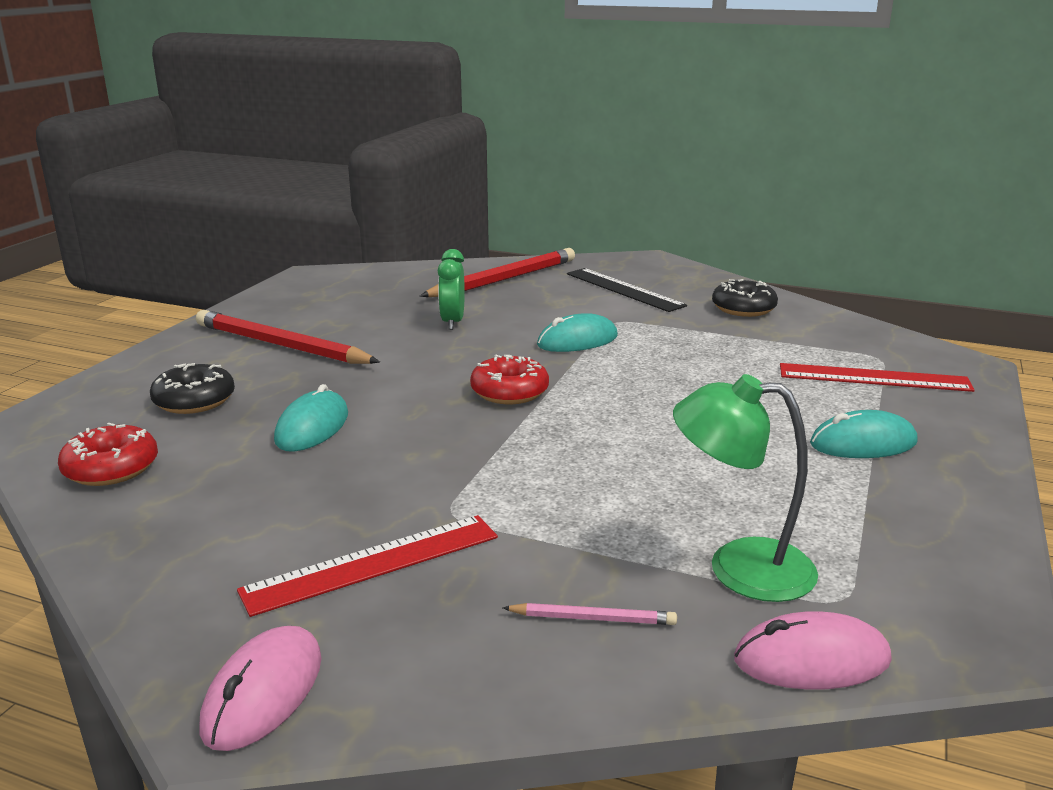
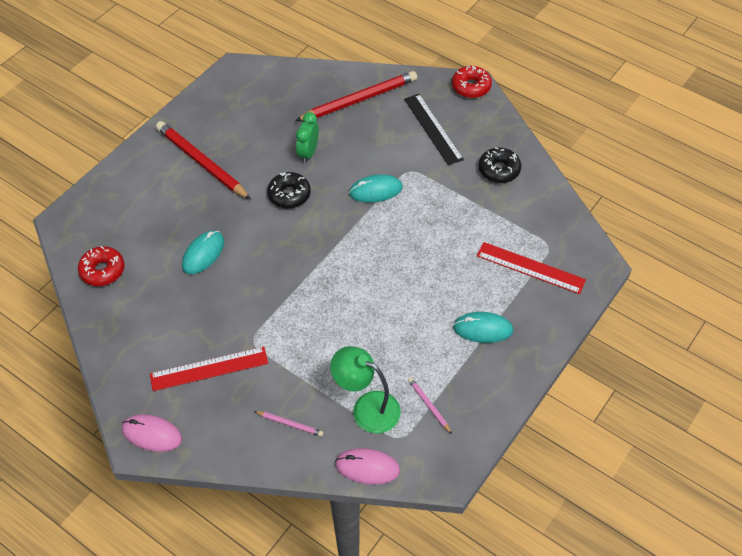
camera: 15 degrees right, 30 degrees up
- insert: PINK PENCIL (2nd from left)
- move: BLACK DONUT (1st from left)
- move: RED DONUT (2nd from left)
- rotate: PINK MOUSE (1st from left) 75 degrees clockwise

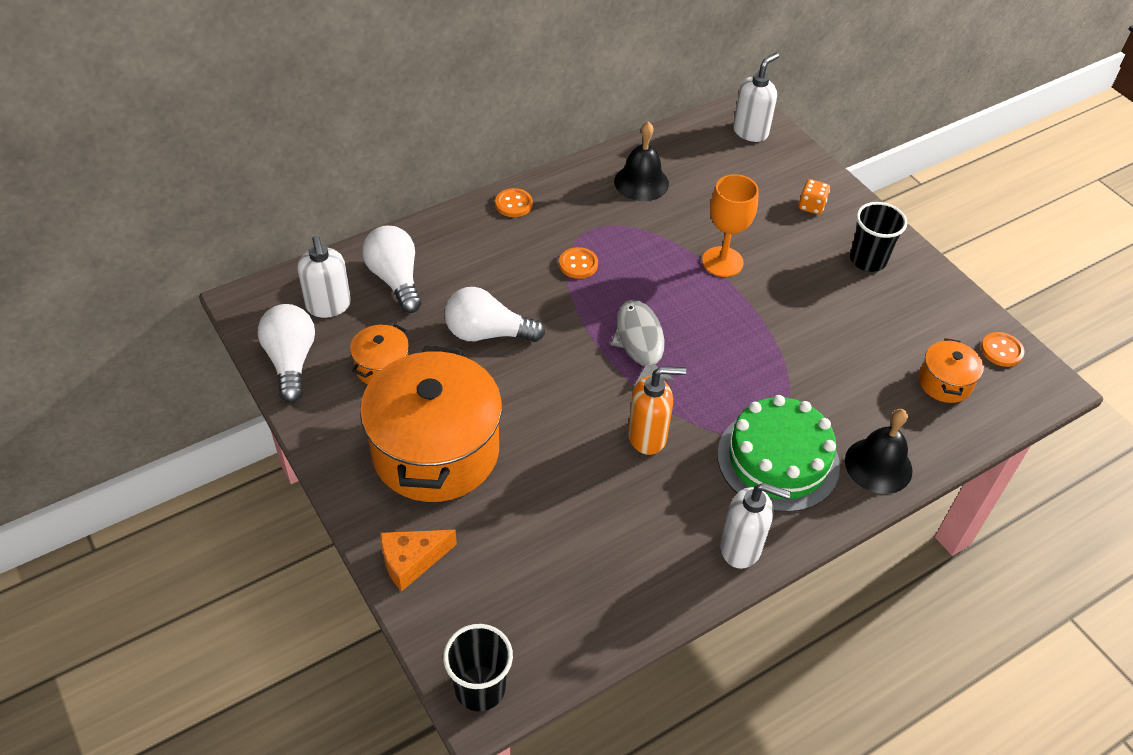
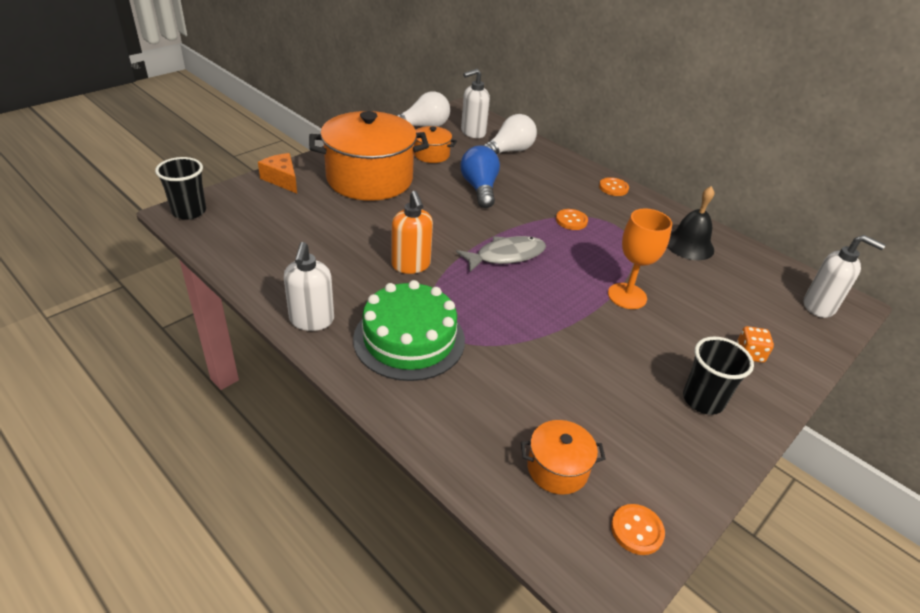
camera: 75 degrees right, 10 degrees down
- delete: BLACK BELL (2nd from left)
- recolor: WHITE LIGHT BULB (3rd from left) to BLUE LIGHT BULB

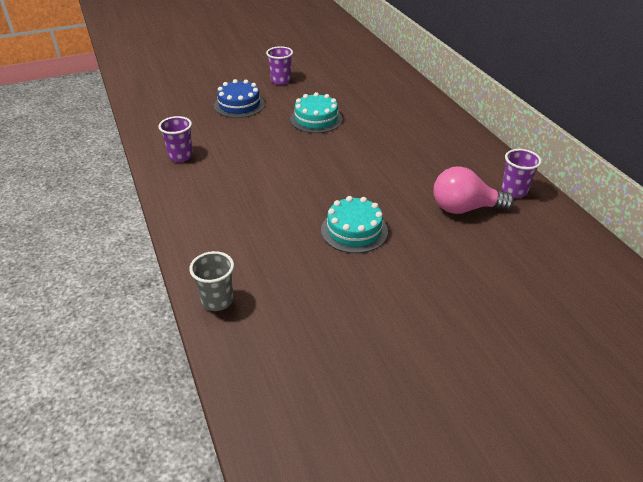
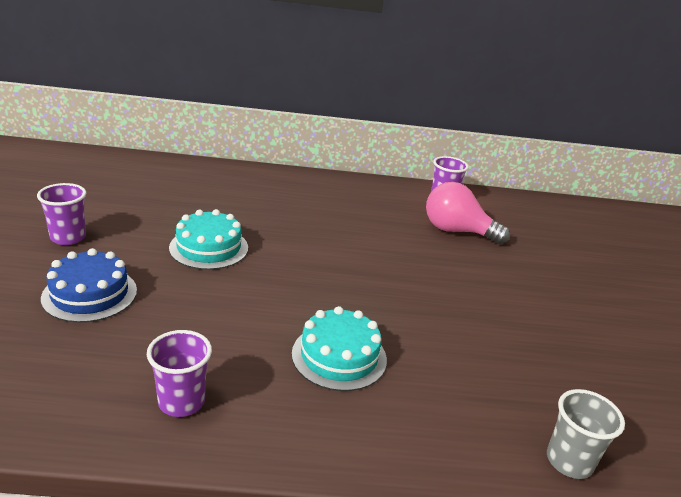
camera: 70 degrees left, 10 degrees down
- move: TURQUOISE CAKE (2nd from left)
- rotate: PINK LIGHT BULB 90 degrees clockwise

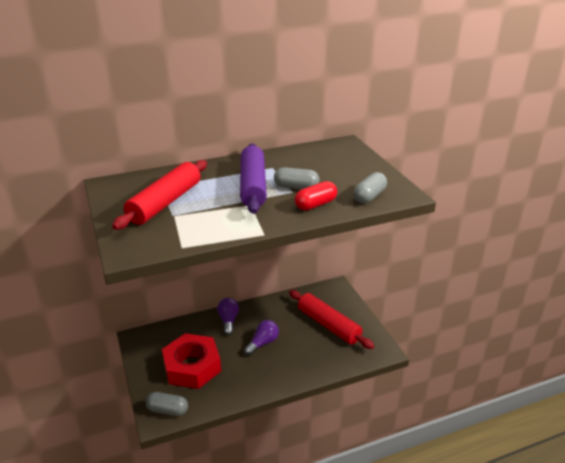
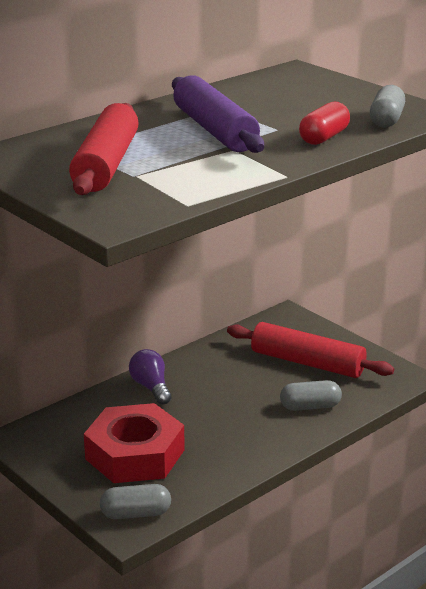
camera: 20 degrees left, 5 degrees down
- delete: PURPLE LIGHT BULB (2nd from left)
- move: GREY CAPSULE (2nd from left)

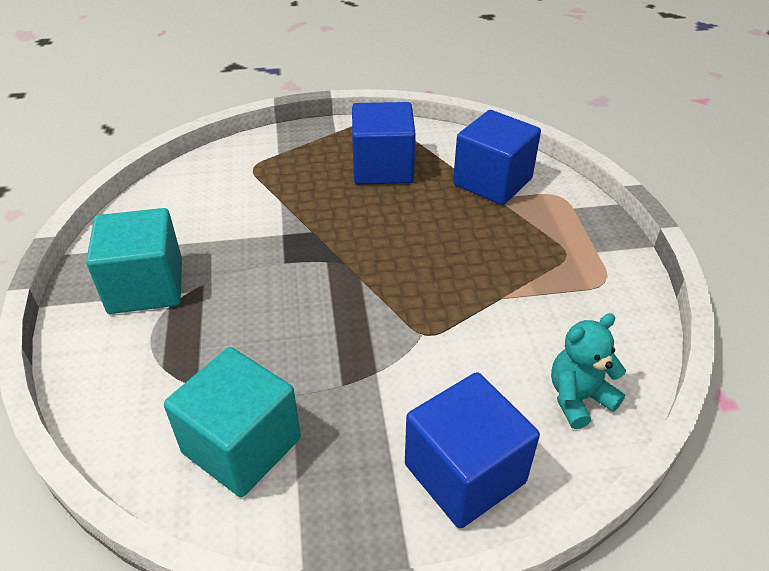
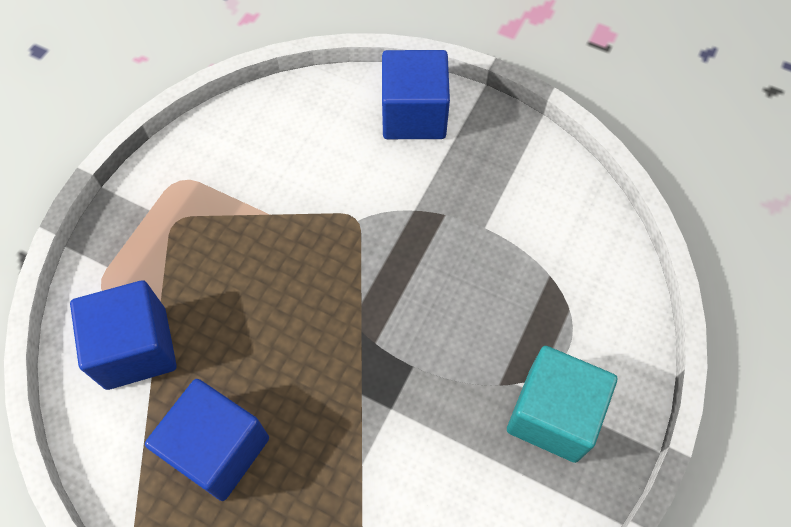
camera: 145 degrees left, 20 degrees up
- delete: TURQUOISE CUBE (2nd from left)
- delete: TURQUOISE TEDDY BEAR

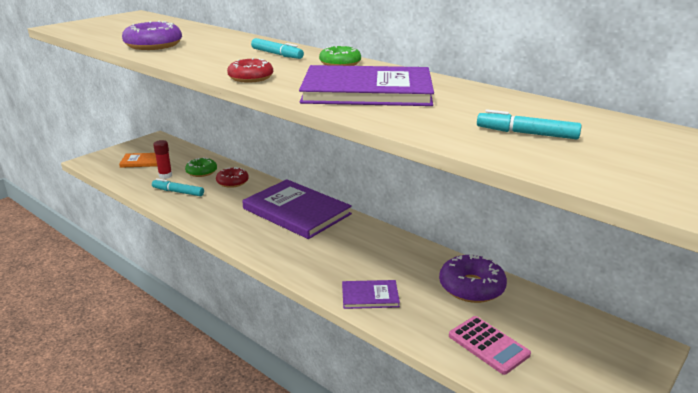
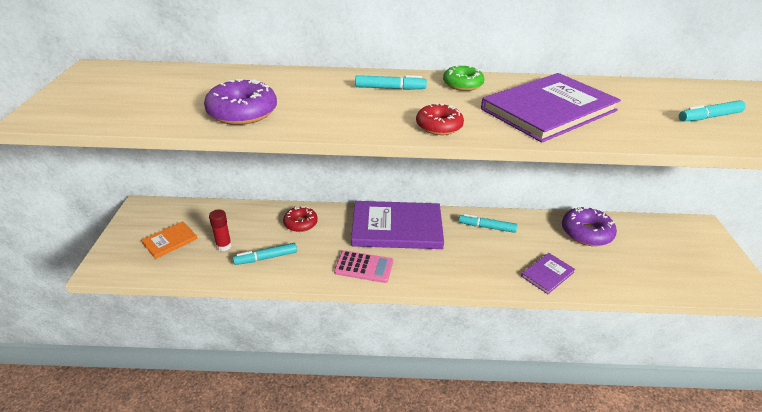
camera: 40 degrees left, 10 degrees up
- delete: GREEN DONUT (1st from left)
- insert: TURQUOISE MARKER (3rd from left)
- move: PINK CALCULATOR

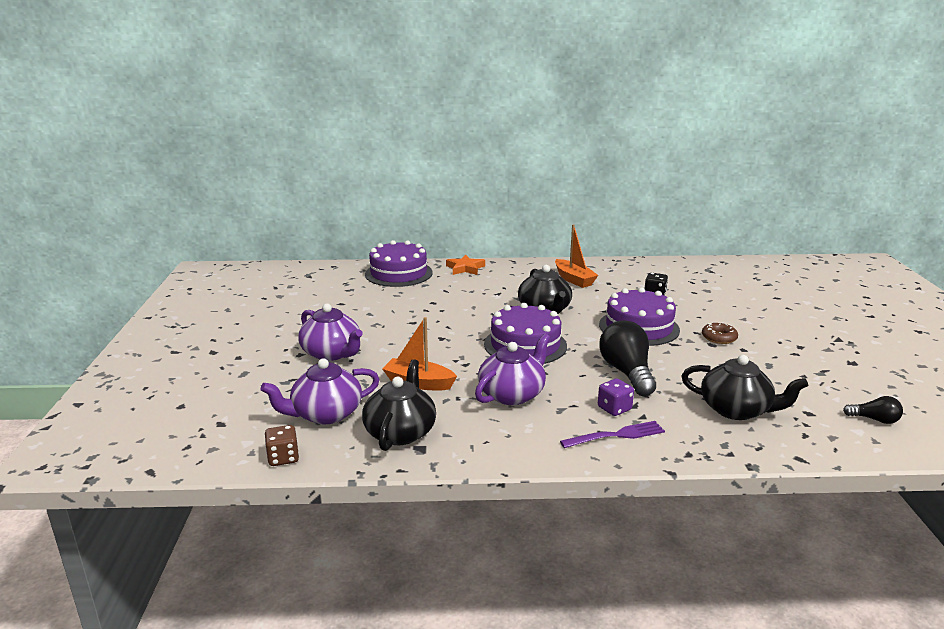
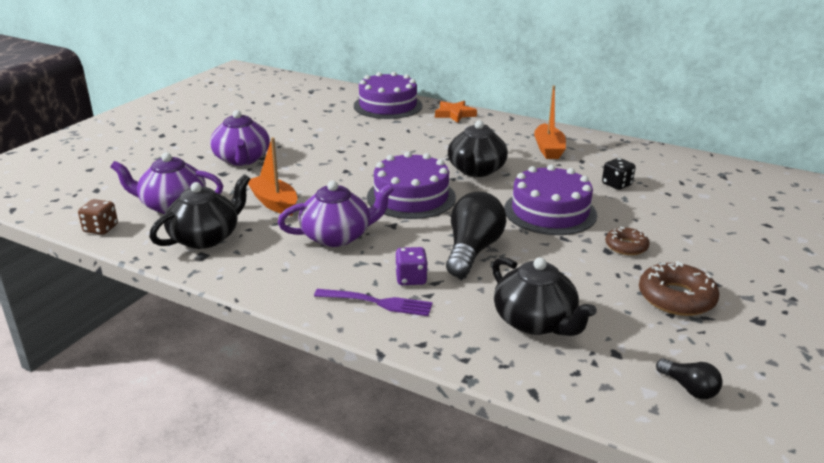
camera: 30 degrees right, 5 degrees up
- insert: BROWN DONUT (2nd from left)

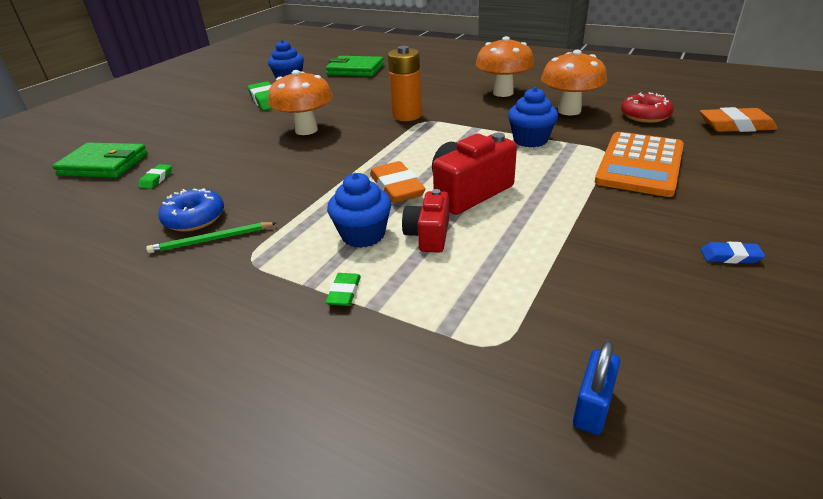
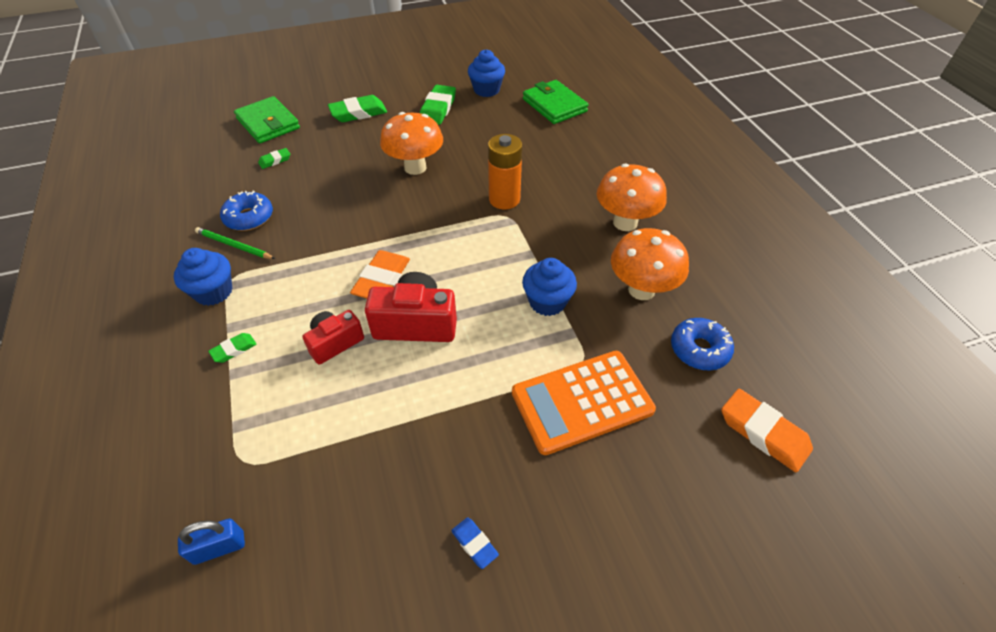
camera: 40 degrees right, 15 degrees up
- insert: GREEN ERASER (3rd from left)
- move: BLUE CUPCAKE (2nd from left in the first image) to BLUE CUPCAKE (1st from left)
- recolor: RED DONUT to BLUE DONUT (2nd from left)

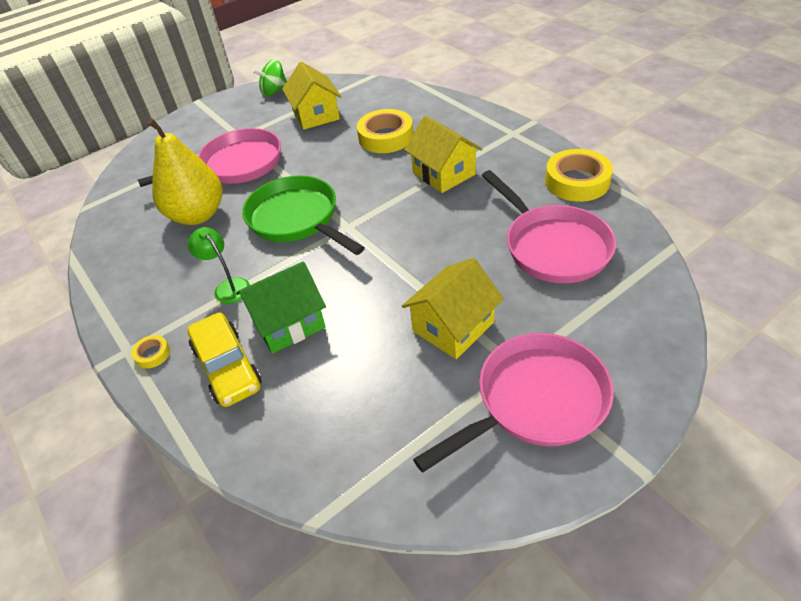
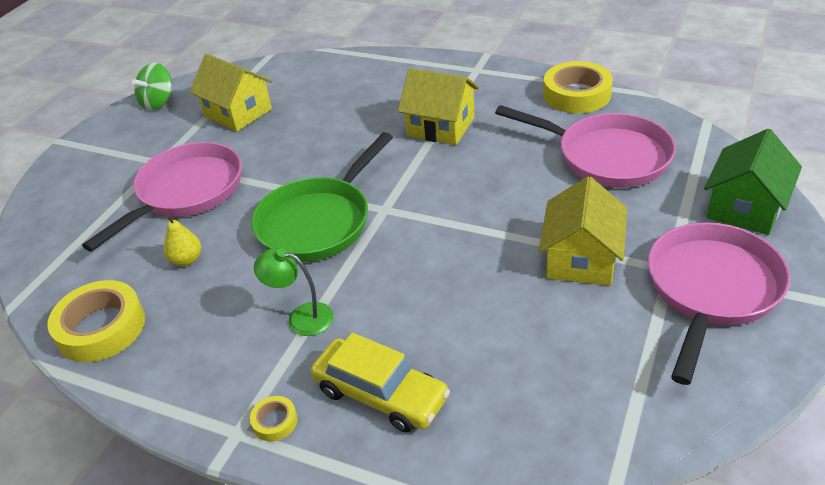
camera: 30 degrees left, 5 degrees down
- move: GREEN HOUSE
- move: YELLOW TAPE (2nd from left in the first image) to YELLOW TAPE (1st from left)
- rotate: GREEN PAN 75 degrees counterclockwise
- resize: YELLOW PEAR x0.43

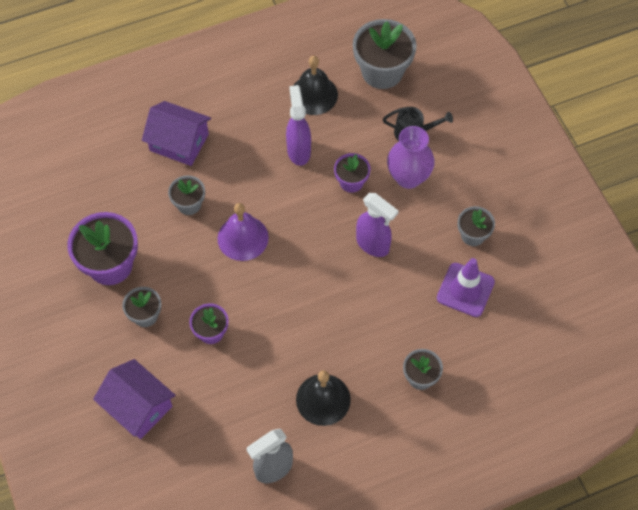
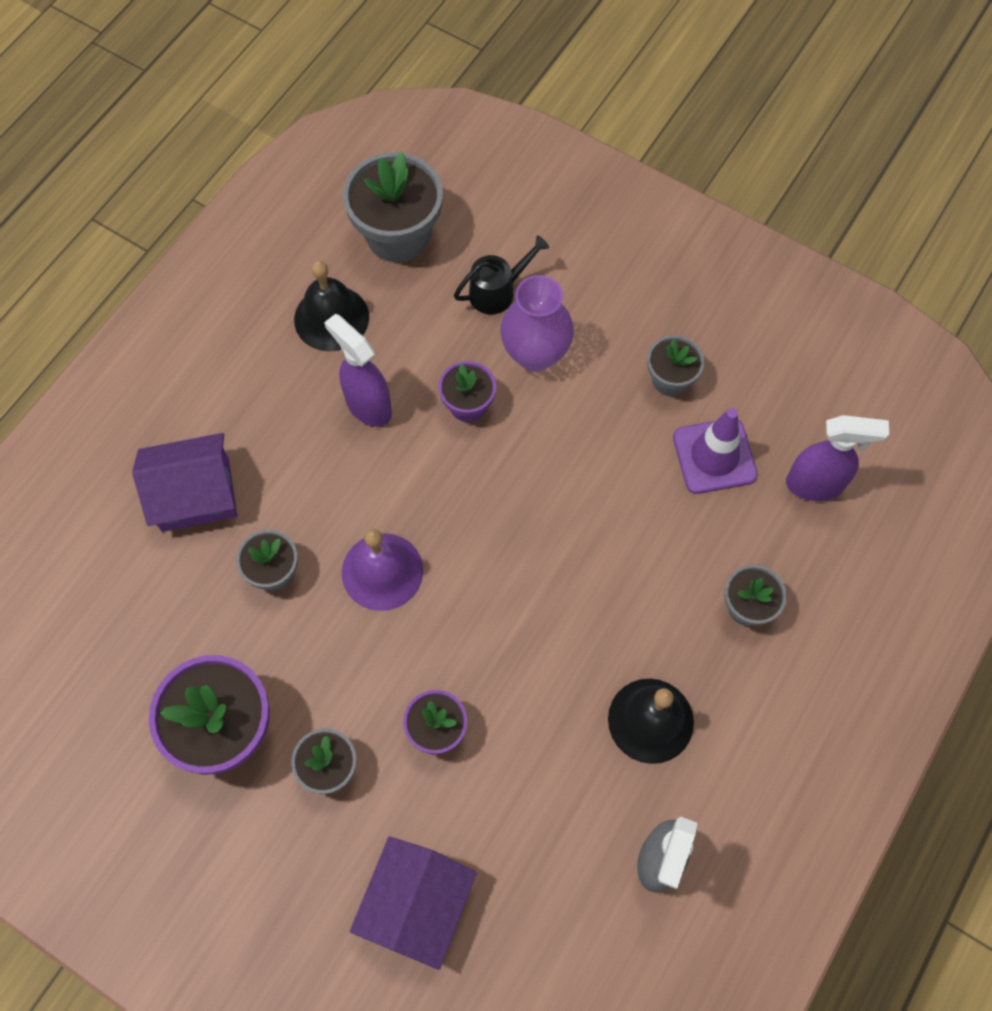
camera: 35 degrees left, 5 degrees up
- move: PURPLE SPRAY BOTTLE (2nd from left)
- rotate: PURPLE HOUSE (1st from left in the first image) 75 degrees counterclockwise

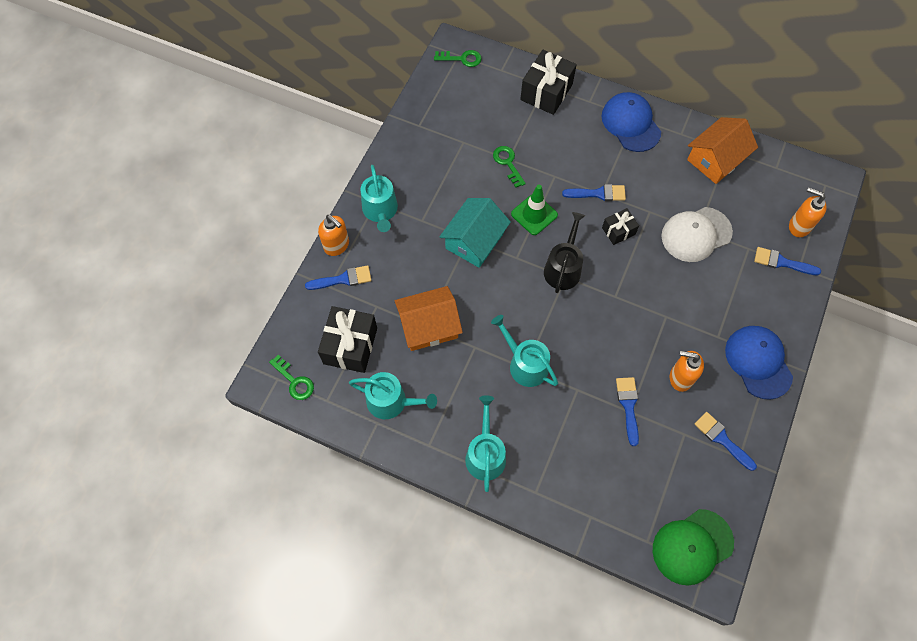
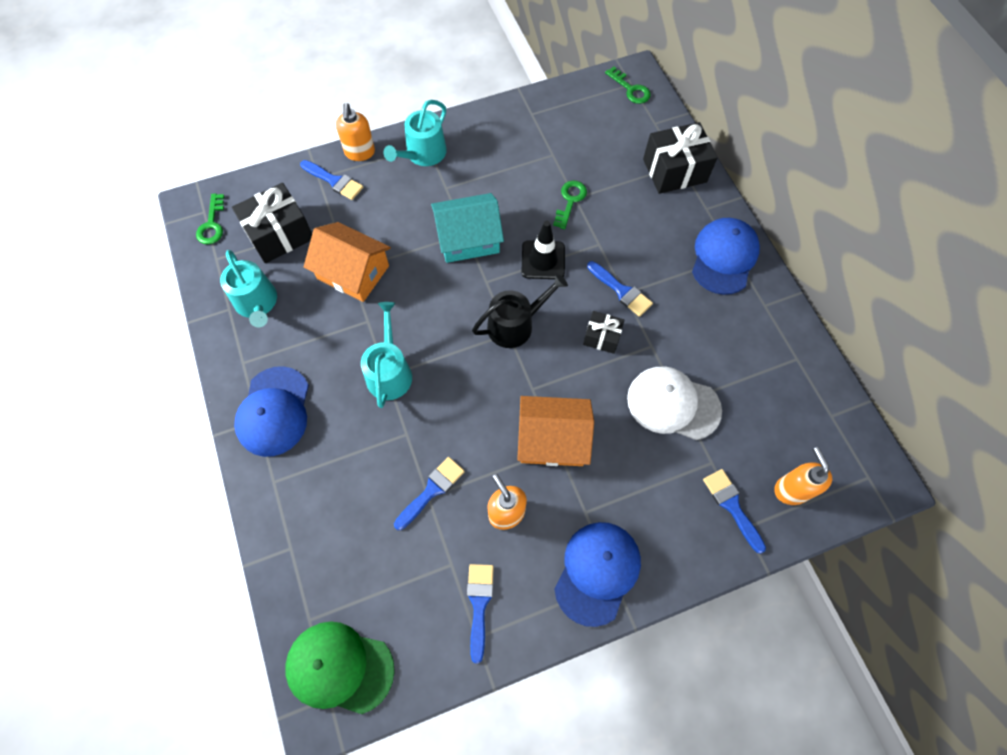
camera: 45 degrees right, 0 degrees up
- move: ORANGE HOUSE (2nd from left)
- replace: TURQUOISE WATERING CAN (3rd from left) to BLUE CAP (1st from left)
- recolor: GREEN TRAFFIC CONE to BLACK TRAFFIC CONE

